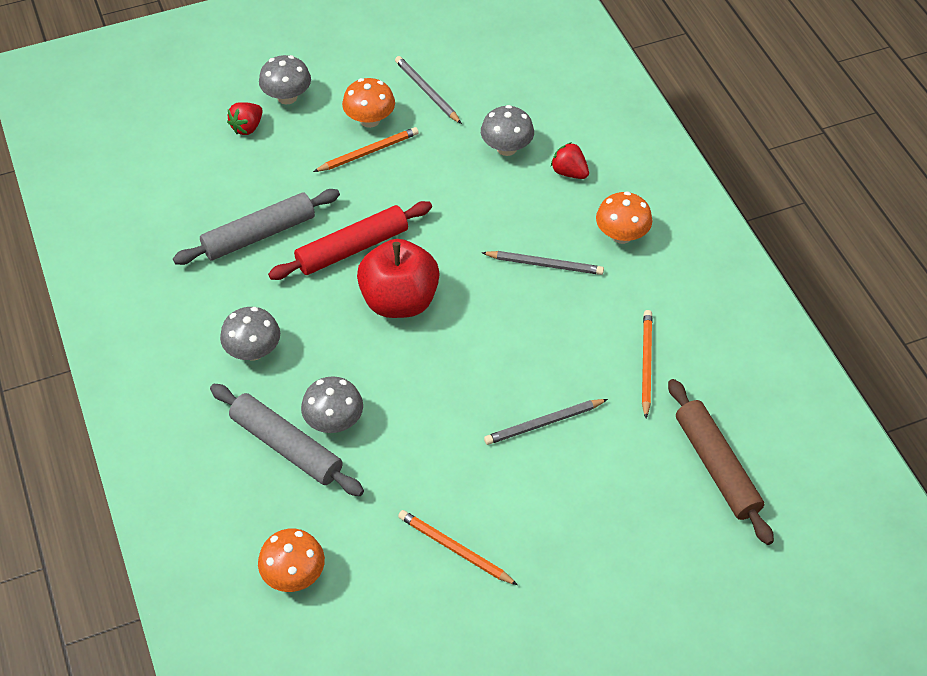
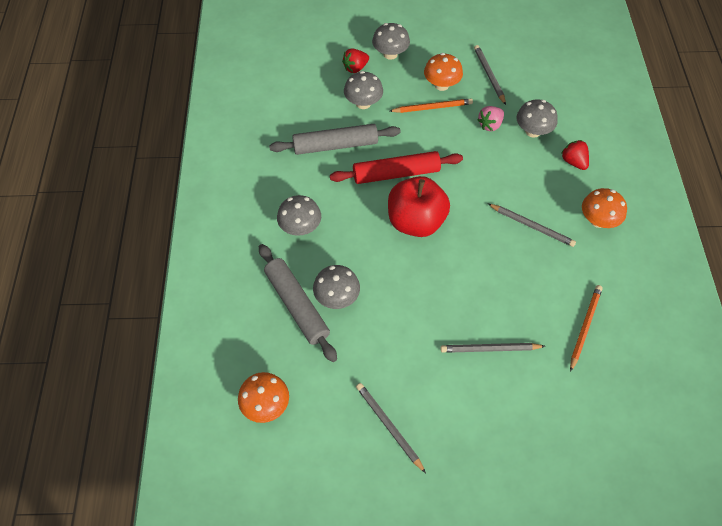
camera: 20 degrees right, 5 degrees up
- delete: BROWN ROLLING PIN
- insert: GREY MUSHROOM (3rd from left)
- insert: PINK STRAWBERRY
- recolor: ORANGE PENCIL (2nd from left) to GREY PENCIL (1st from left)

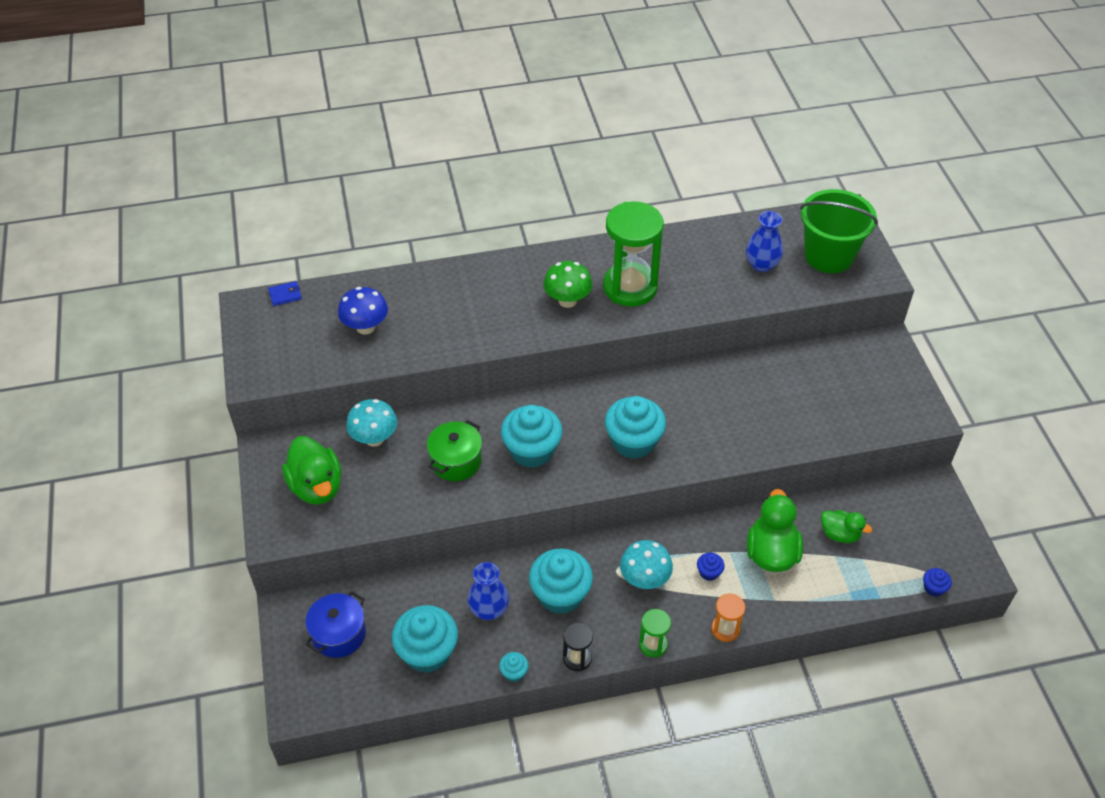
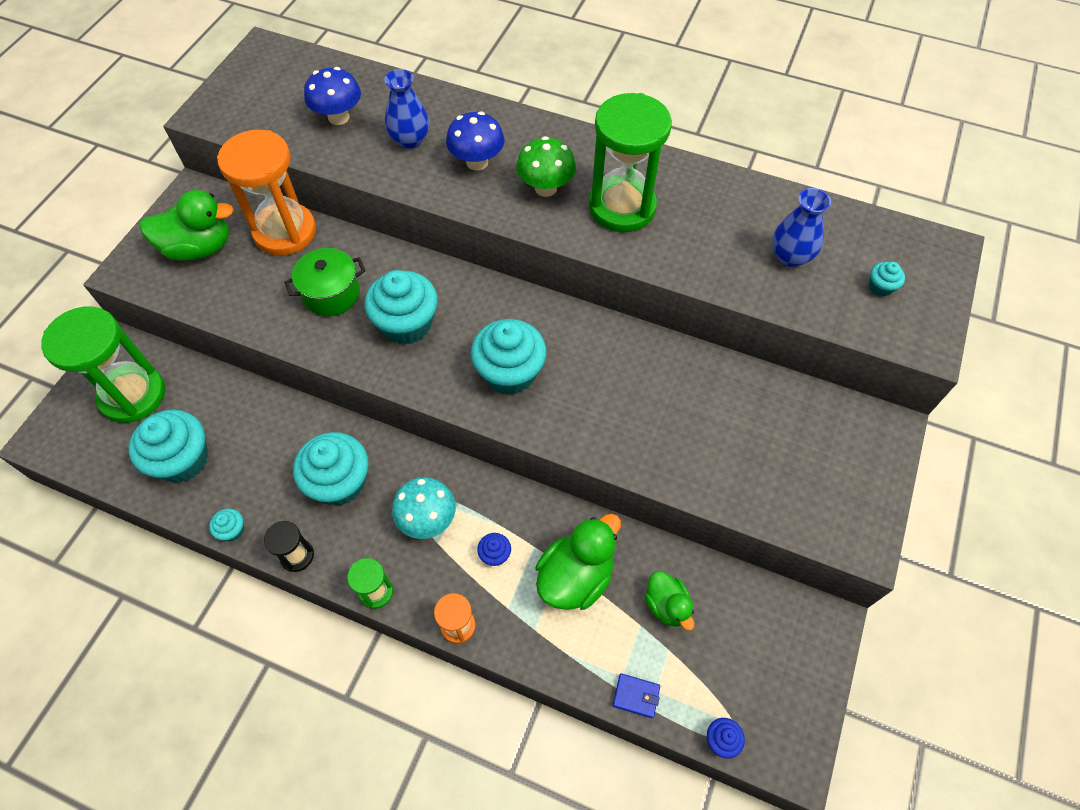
camera: 35 degrees right, 10 degrees up
- insert: BLUE MUSHROOM (2nd from left)
- move: BLUE WALLET
- move: BLUE VASE (1st from left)
- replace: BLUE POT to GREEN HOURGLASS (1st from left)
- replace: TURQUOISE MUSHROOM (1st from left) to ORANGE HOURGLASS (1st from left)
- replace: GREEN BUCKET to TURQUOISE CUPCAKE (6th from left)
- rotate: GREEN DUCK (1st from left) 105 degrees counterclockwise

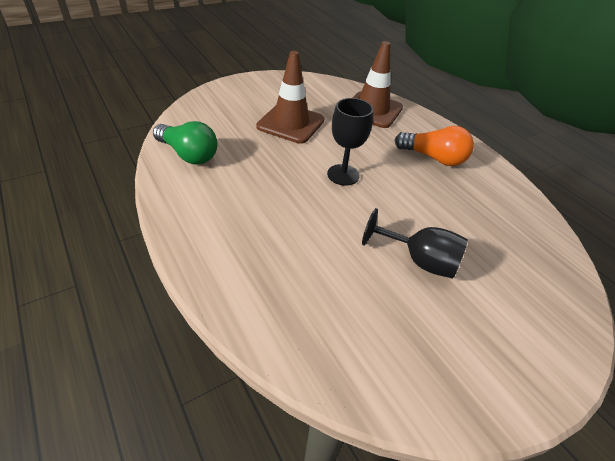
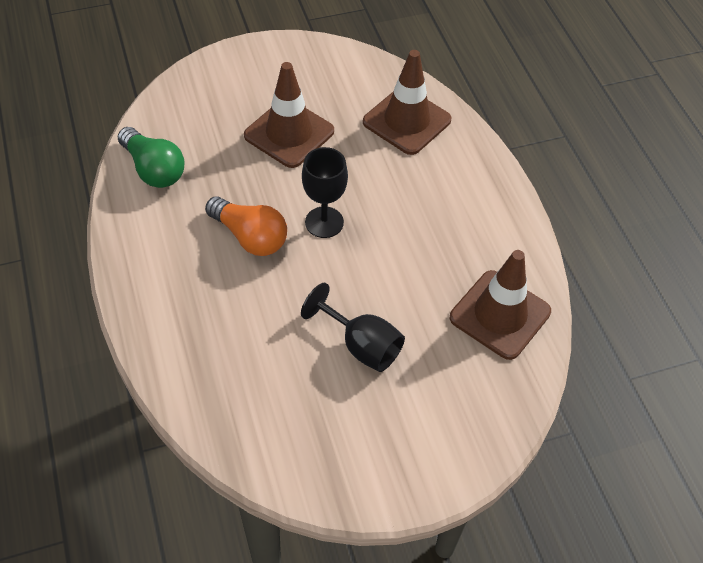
camera: 15 degrees right, 10 degrees up
- insert: BROWN TRAFFIC CONE (3rd from left)
- move: ORANGE LIGHT BULB

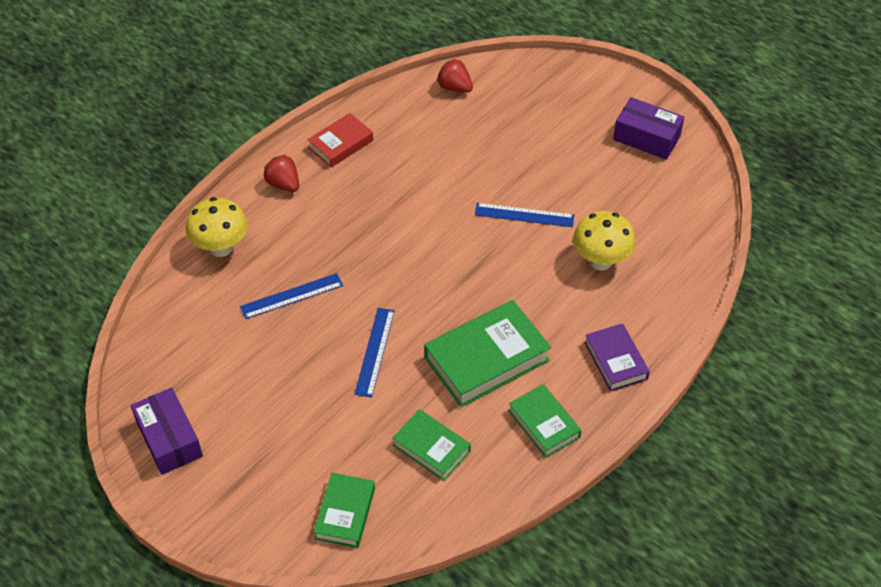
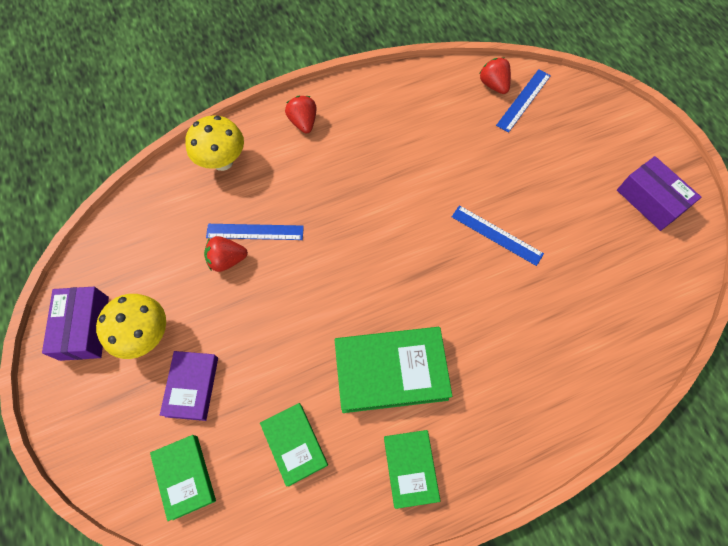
camera: 25 degrees right, 15 degrees up
- delete: RED BOOK
- insert: RED STRAWBERRY (1st from left)
- move: BLUE RULER (2nd from left in the first image) to BLUE RULER (3rd from left)
- move: YELLOW MUSHROOM (2nd from left in the first image) to YELLOW MUSHROOM (1st from left)
- move: PURPLE BOOK
- rotate: GREEN BOOK (1st from left) 60 degrees counterclockwise

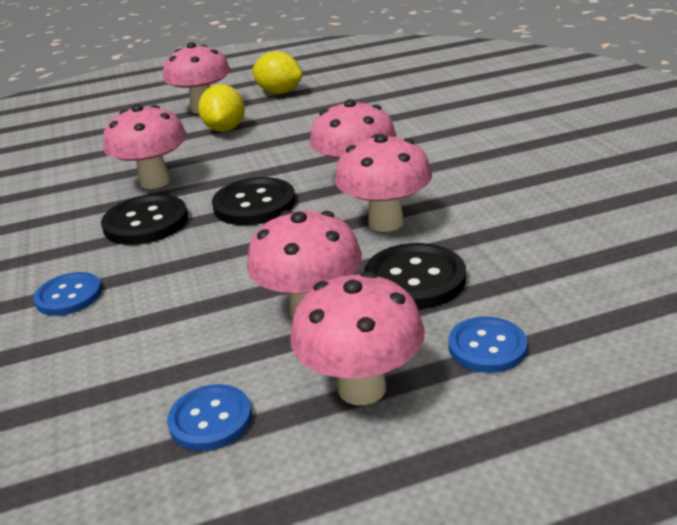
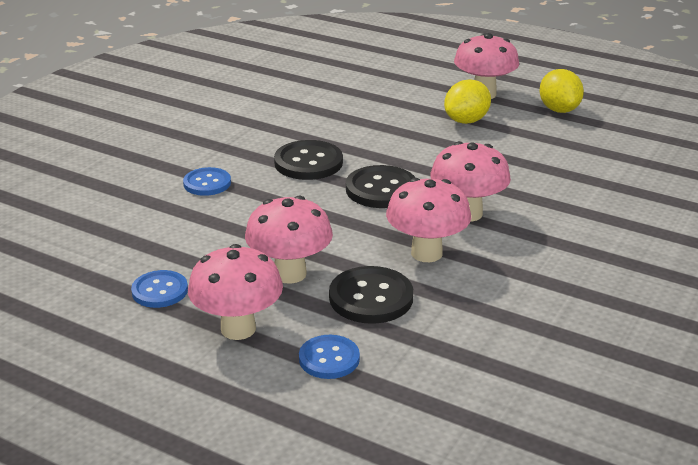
camera: 45 degrees right, 0 degrees up
- delete: PINK MUSHROOM (1st from left)

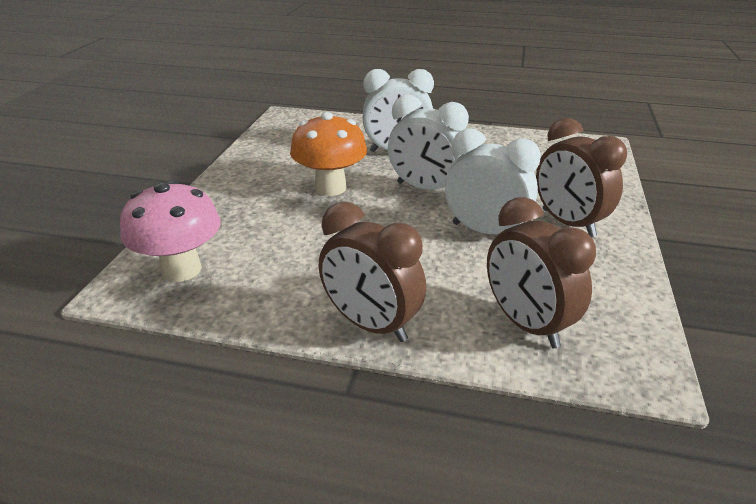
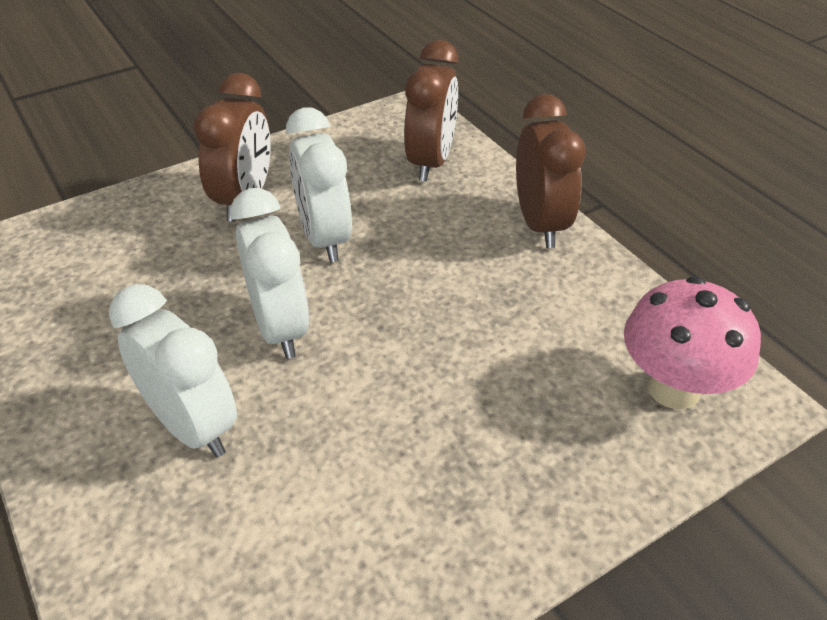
camera: 135 degrees left, 10 degrees up
- delete: ORANGE MUSHROOM

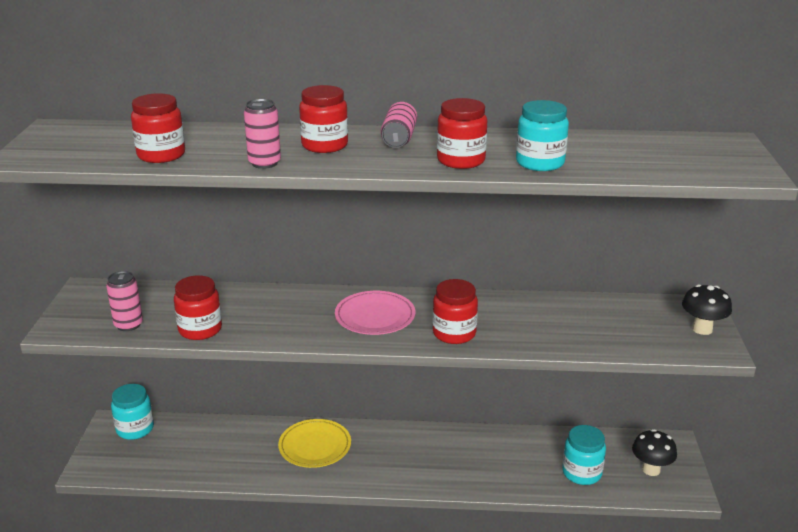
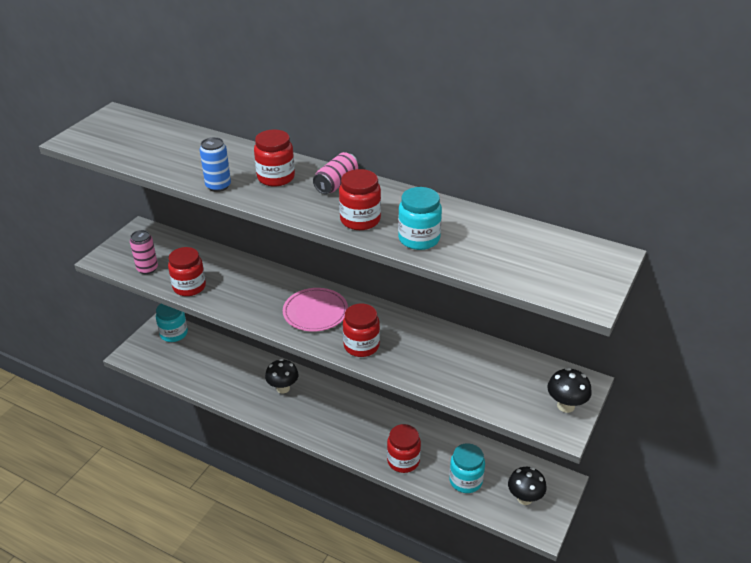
camera: 25 degrees right, 10 degrees up
- move: RED JAR (1st from left in the first image) to RED JAR (5th from left)
- replace: YELLOW PLATE to BLACK MUSHROOM (1st from left)
- recolor: PINK CAN (2nd from left) to BLUE CAN

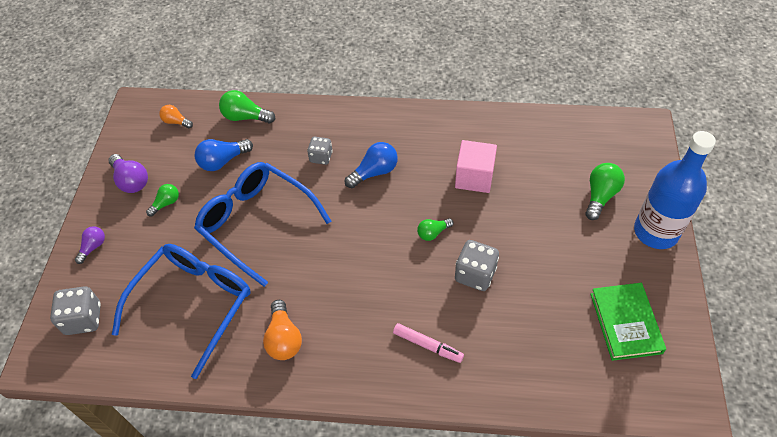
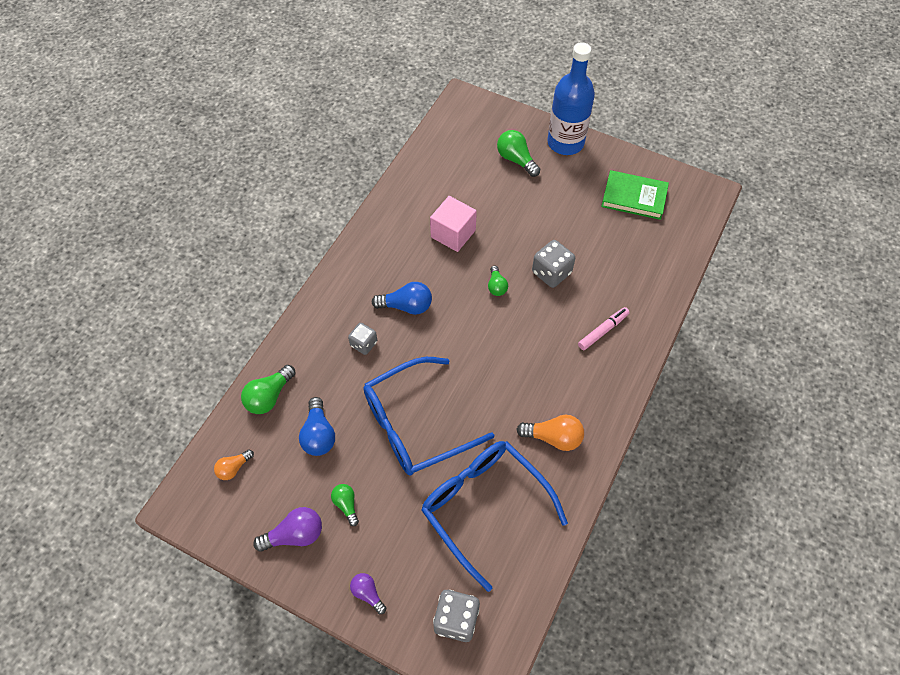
camera: 70 degrees left, 5 degrees up
- rotate: BLUE LIGHT BULB (2nd from left) 105 degrees clockwise

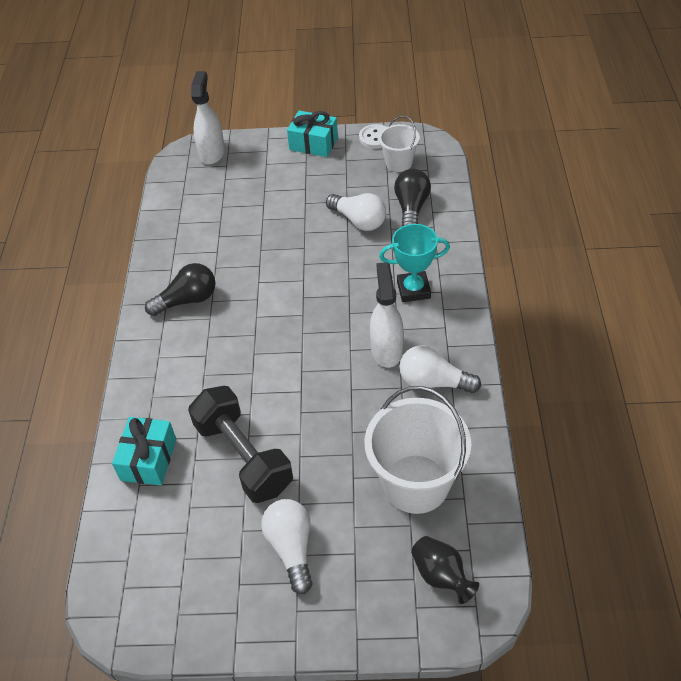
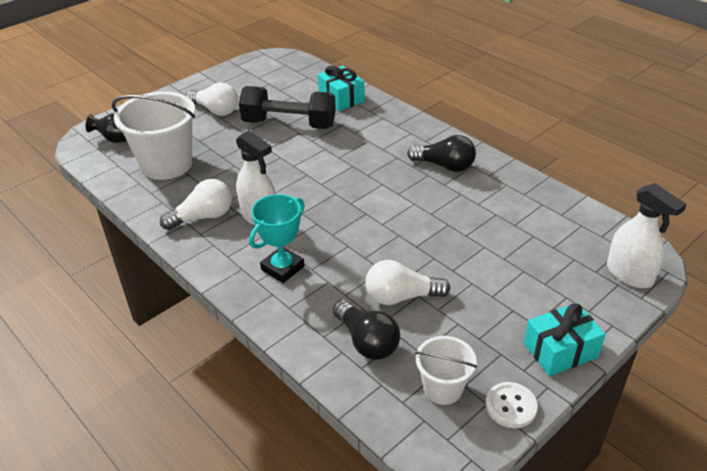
camera: 135 degrees right, 10 degrees down
- rotate: BLACK LIGHT BULB (1st from left in the first image) 90 degrees counterclockwise

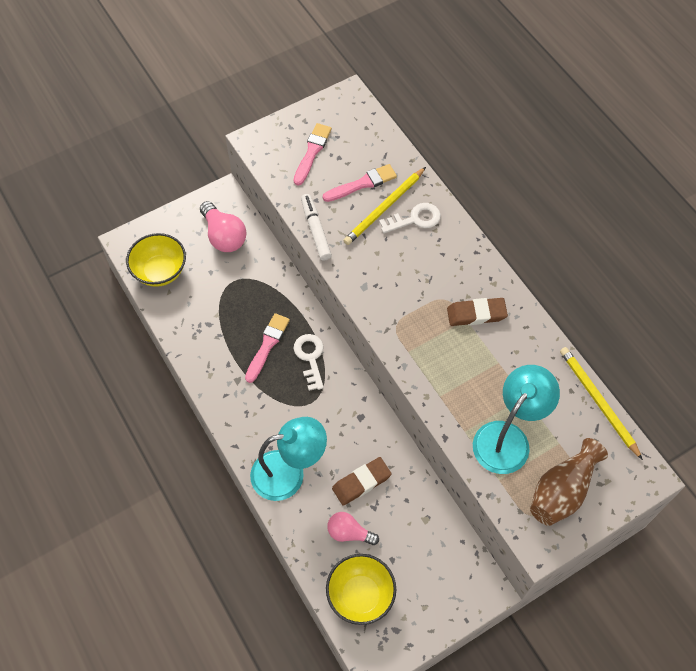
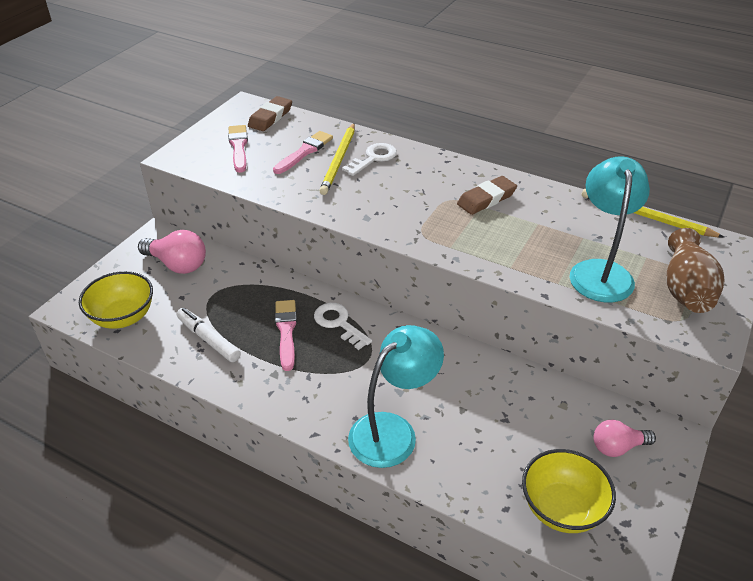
camera: 30 degrees left, 20 degrees down
- move: WHITE MARKER
- move: PINK LIGHT BULB (2nd from left)
- move: BROWN ERASER (1st from left)

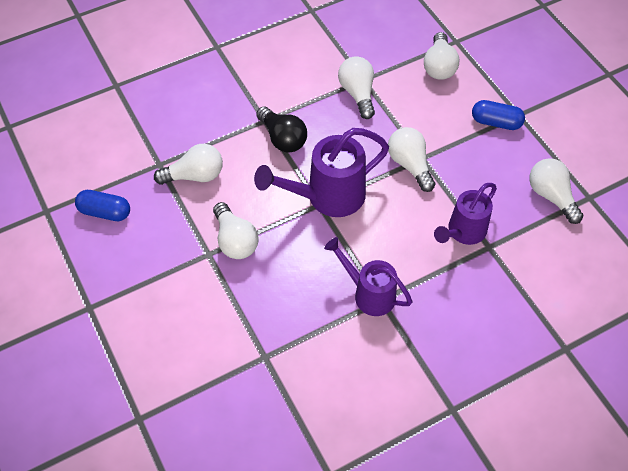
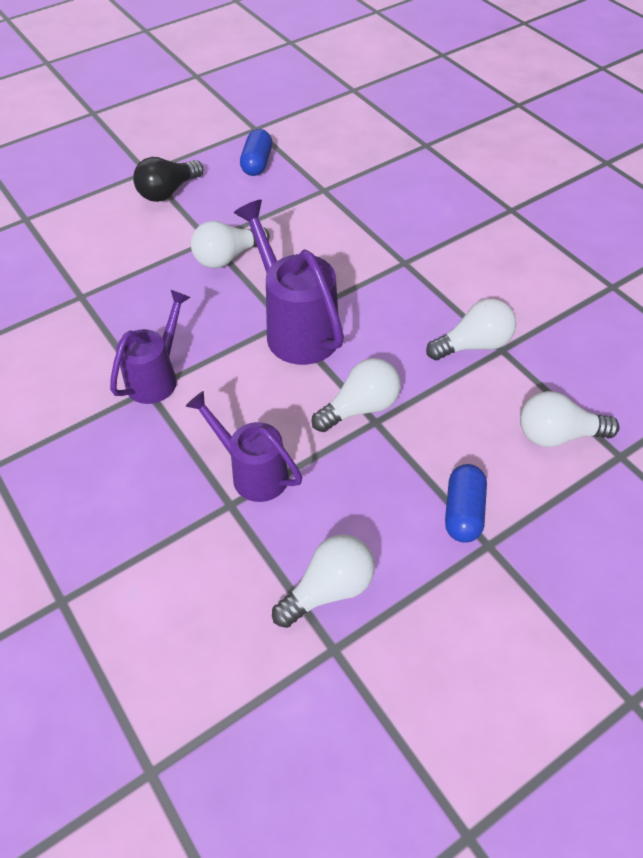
camera: 85 degrees right, 5 degrees down
- delete: WHITE LIGHT BULB (1st from left)
- move: BLACK LIGHT BULB

